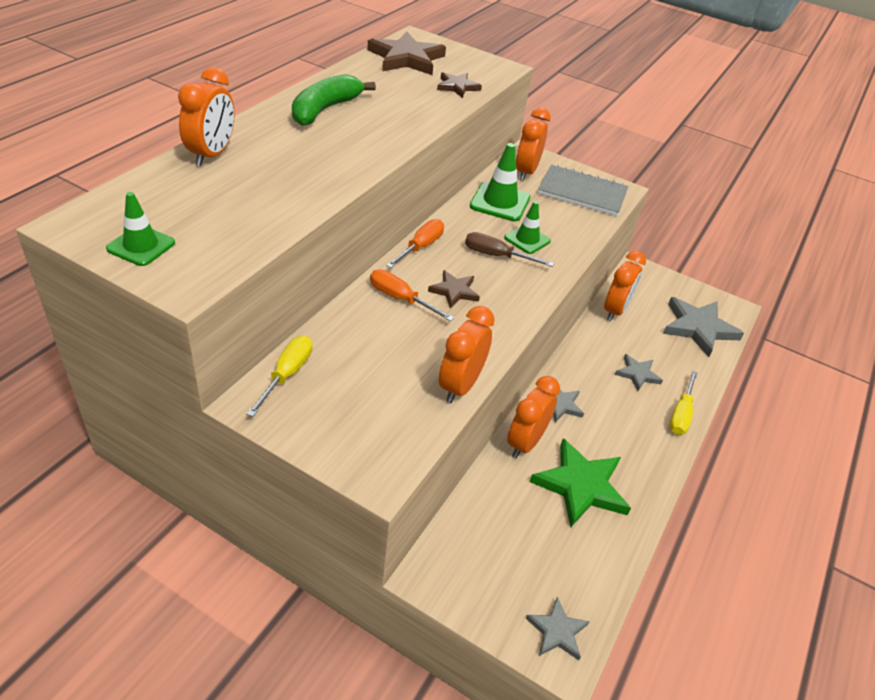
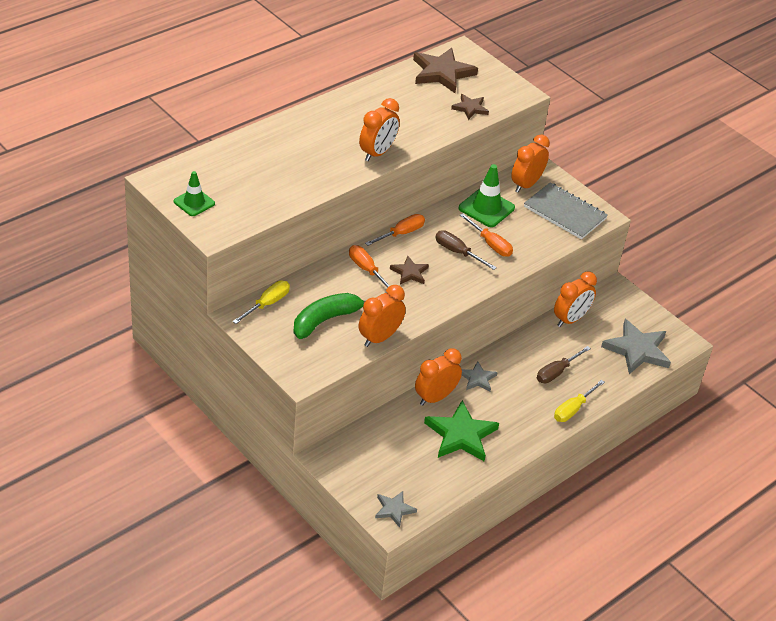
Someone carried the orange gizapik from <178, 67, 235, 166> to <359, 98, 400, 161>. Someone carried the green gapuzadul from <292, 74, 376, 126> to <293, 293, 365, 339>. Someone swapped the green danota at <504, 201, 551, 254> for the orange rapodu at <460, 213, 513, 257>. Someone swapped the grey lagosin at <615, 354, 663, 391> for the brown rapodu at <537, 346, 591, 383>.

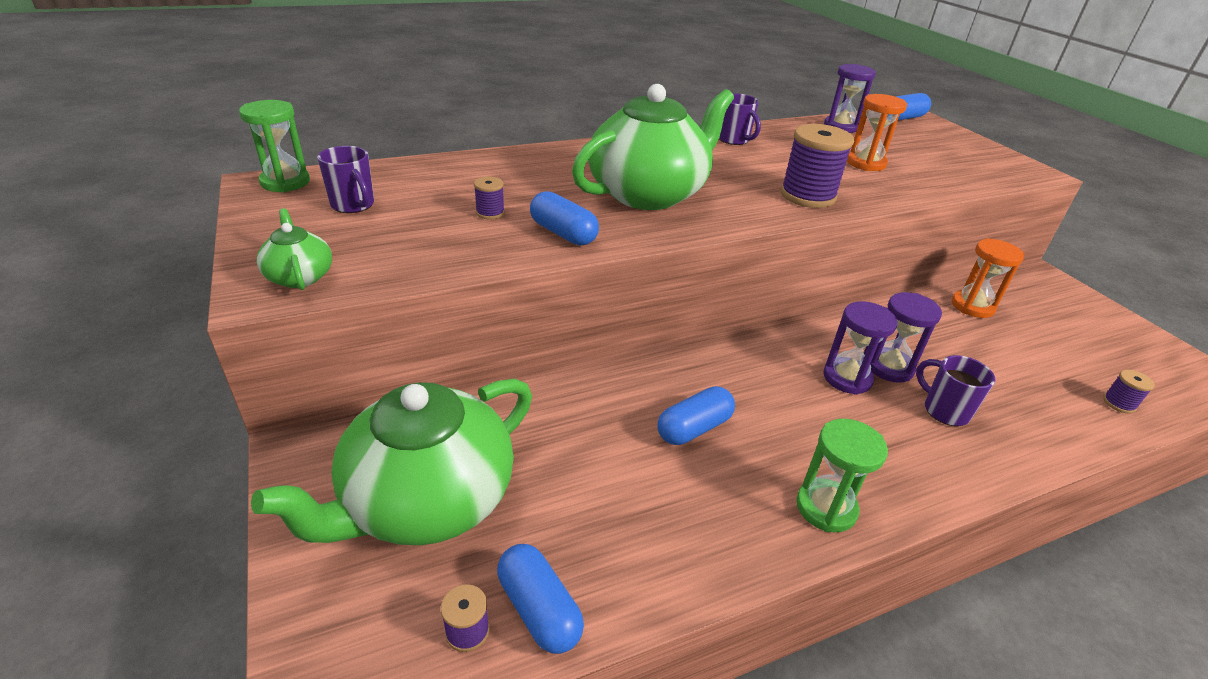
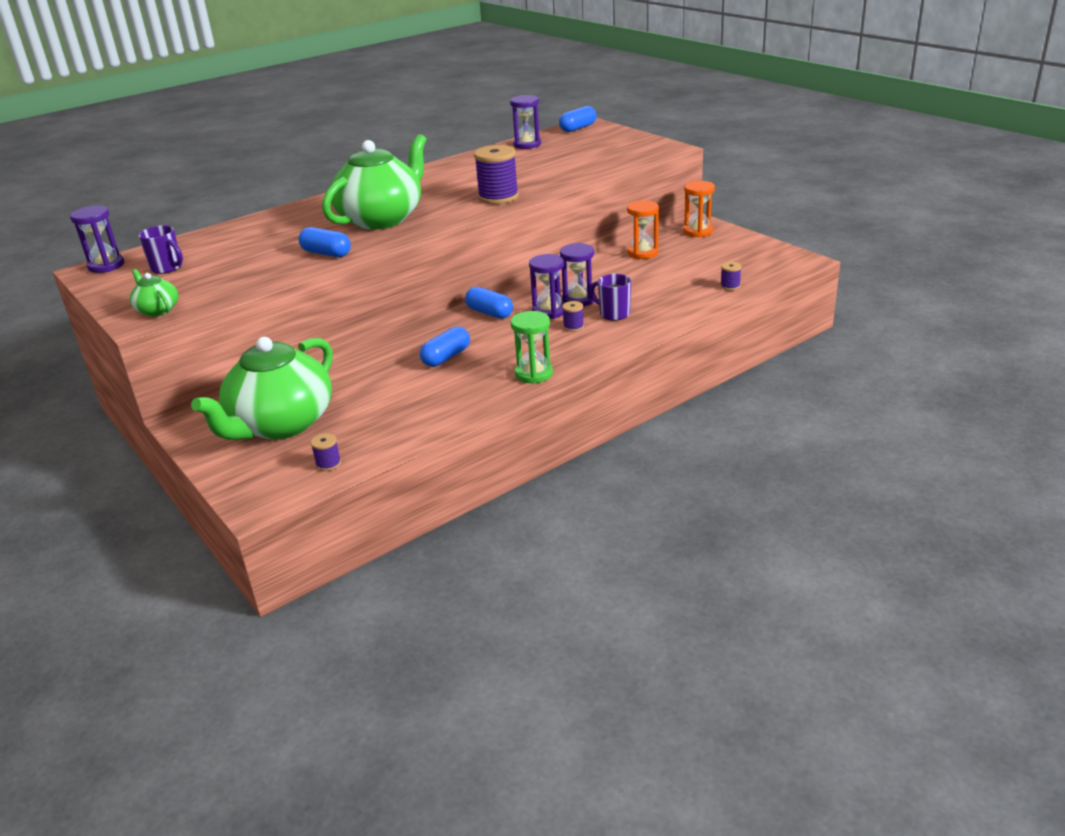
Someone repainted the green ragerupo at <239, 100, 310, 193>, which became the purple ragerupo at <70, 205, 124, 273>. Someone carried the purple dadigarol from <474, 177, 505, 219> to <562, 301, 584, 332>. Someone carried the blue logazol from <497, 544, 584, 654> to <465, 287, 513, 319>. Someone took away the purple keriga at <719, 93, 761, 145>. Someone carried the orange ragerupo from <847, 94, 907, 171> to <683, 181, 715, 238>.

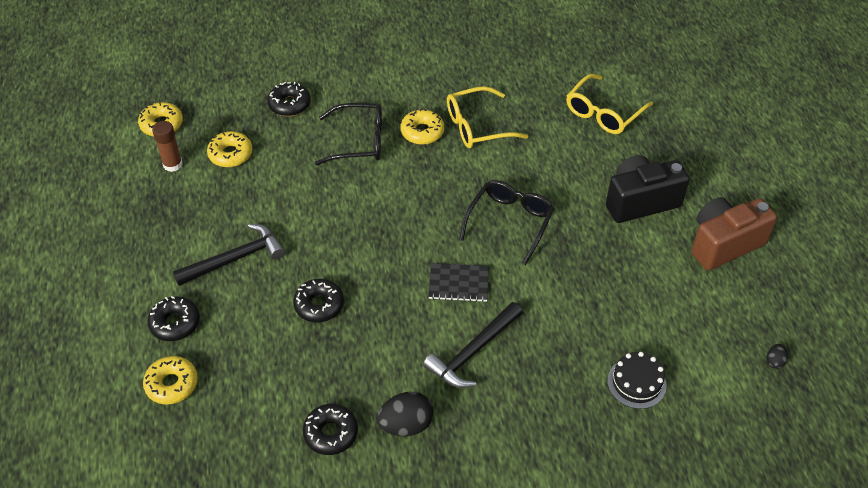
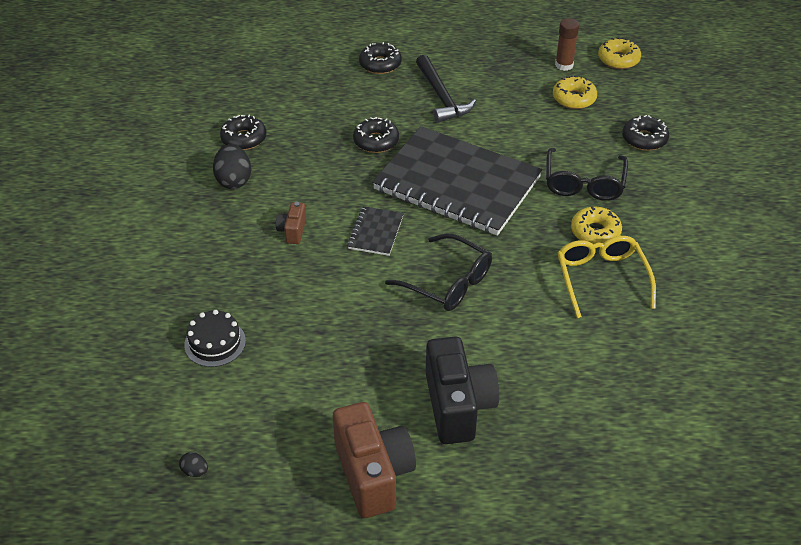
Someone took away the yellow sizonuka at <143, 356, 198, 404>. Someone swapped the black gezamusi at <423, 302, 523, 388> for the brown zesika at <276, 202, 306, 244>. Someone took away the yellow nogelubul at <566, 74, 653, 134>. Someone put down the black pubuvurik at <372, 126, 542, 236>.

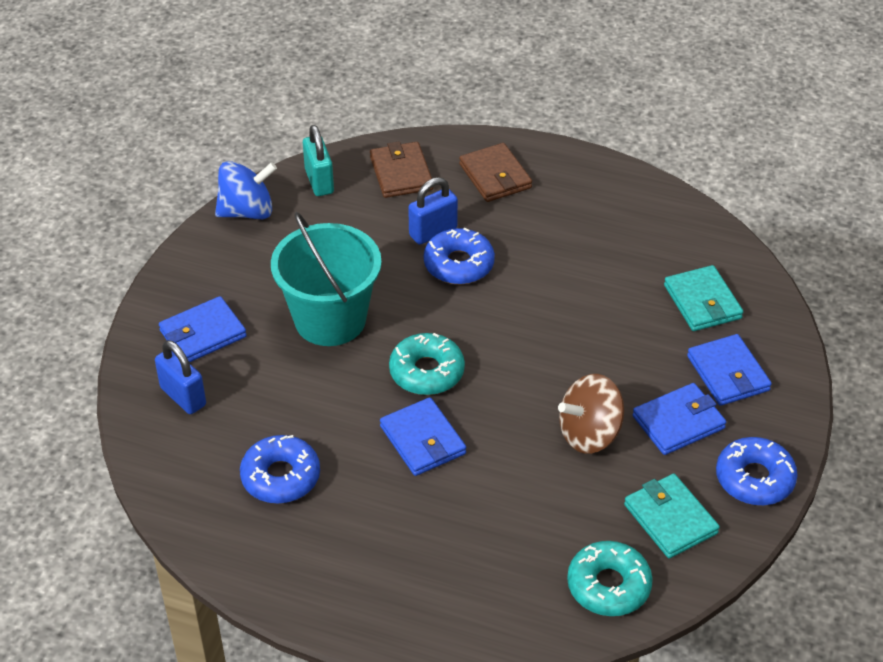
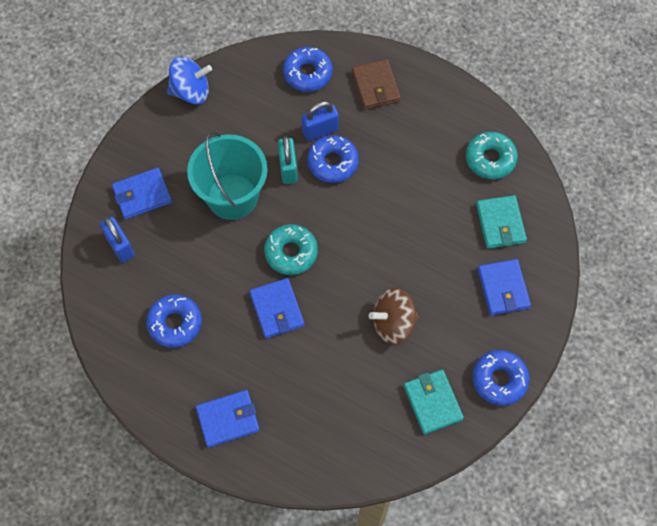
Someone carried the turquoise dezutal from <303, 125, 334, 196> to <278, 136, 298, 184>. Someone swapped the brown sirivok at <370, 141, 433, 198> for the blue sizonuka at <283, 47, 333, 92>. Someone carried the turquoise sizonuka from <567, 541, 653, 616> to <466, 132, 518, 179>. Someone carried the blue sirivok from <633, 383, 726, 455> to <196, 390, 260, 447>.

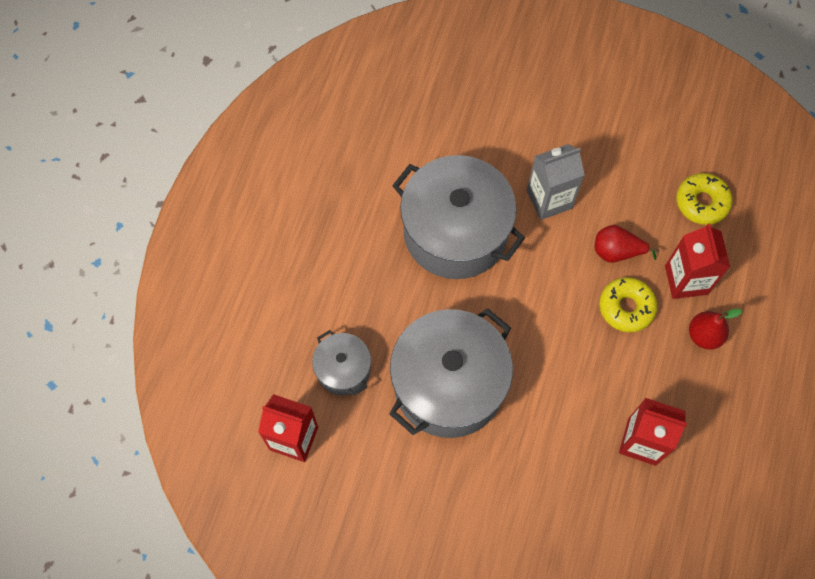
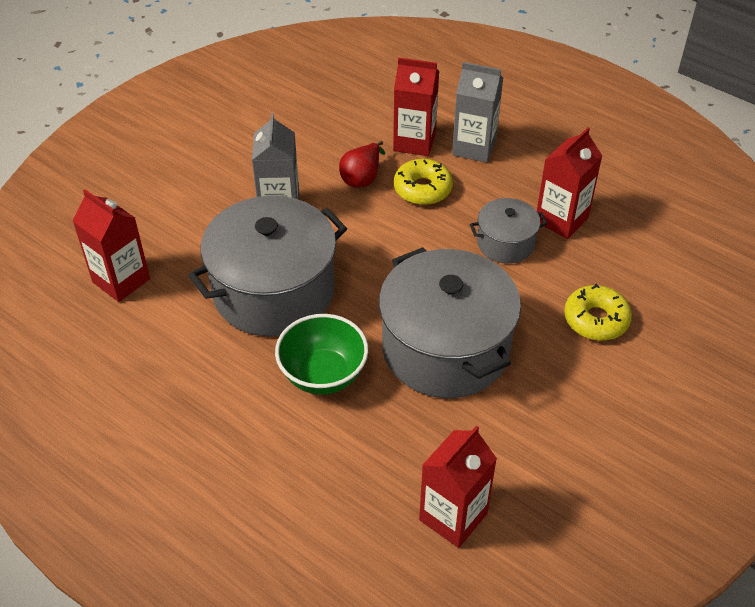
Someone carried the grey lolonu from <312, 330, 371, 396> to <470, 198, 547, 264>. Someone carried the yellow sizonuka from <676, 173, 733, 225> to <564, 284, 632, 341>. Someone swapped the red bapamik at <689, 309, 742, 349> for the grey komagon at <452, 62, 503, 163>. Someone put down the red komagon at <73, 189, 150, 302>. Someone put down the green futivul at <275, 314, 368, 395>.

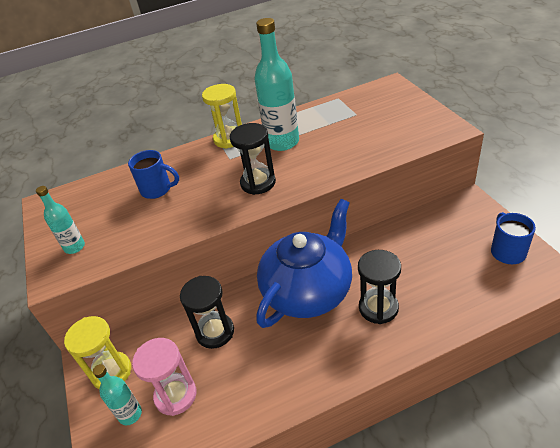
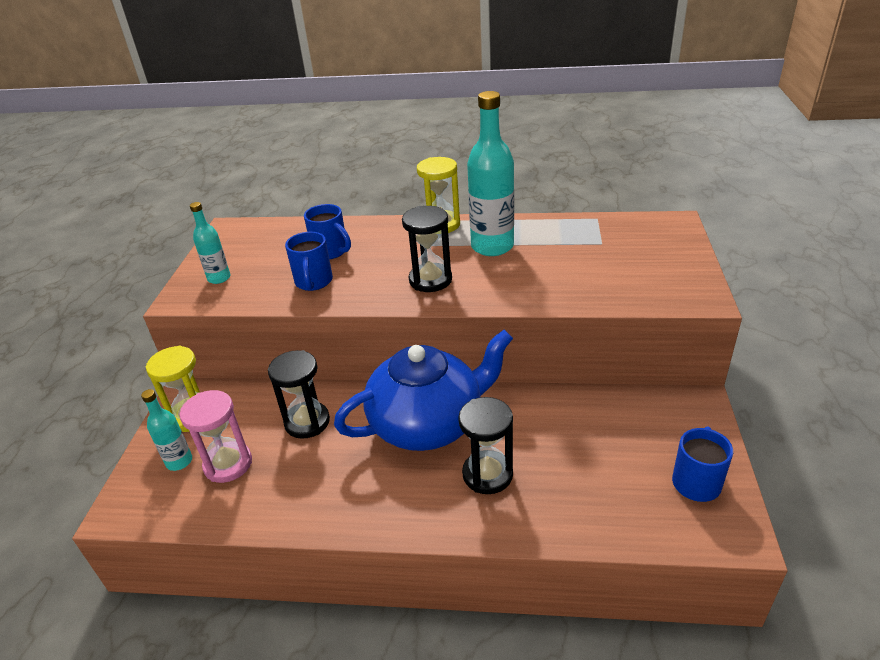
Someone put down the blue keriga at <285, 232, 333, 291>.

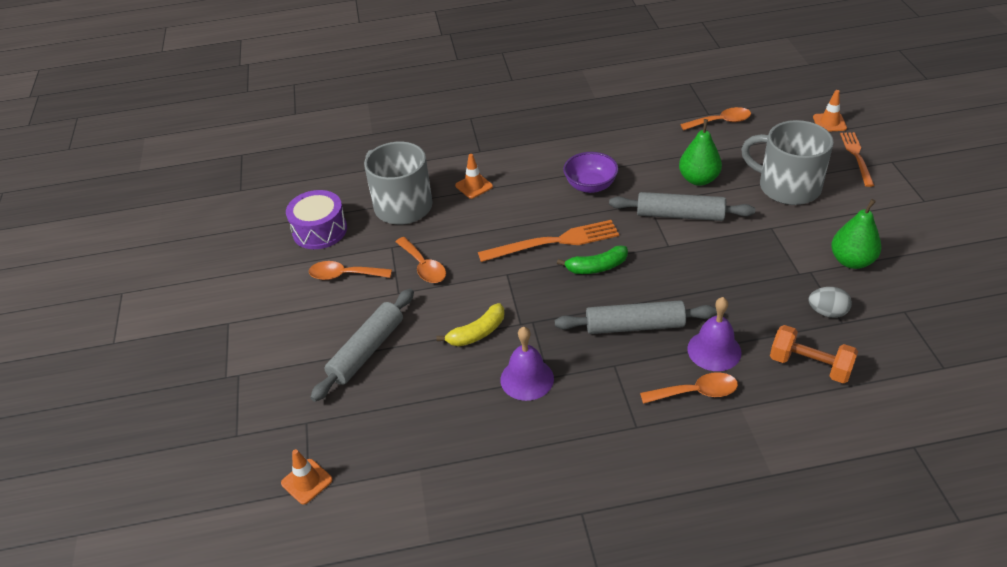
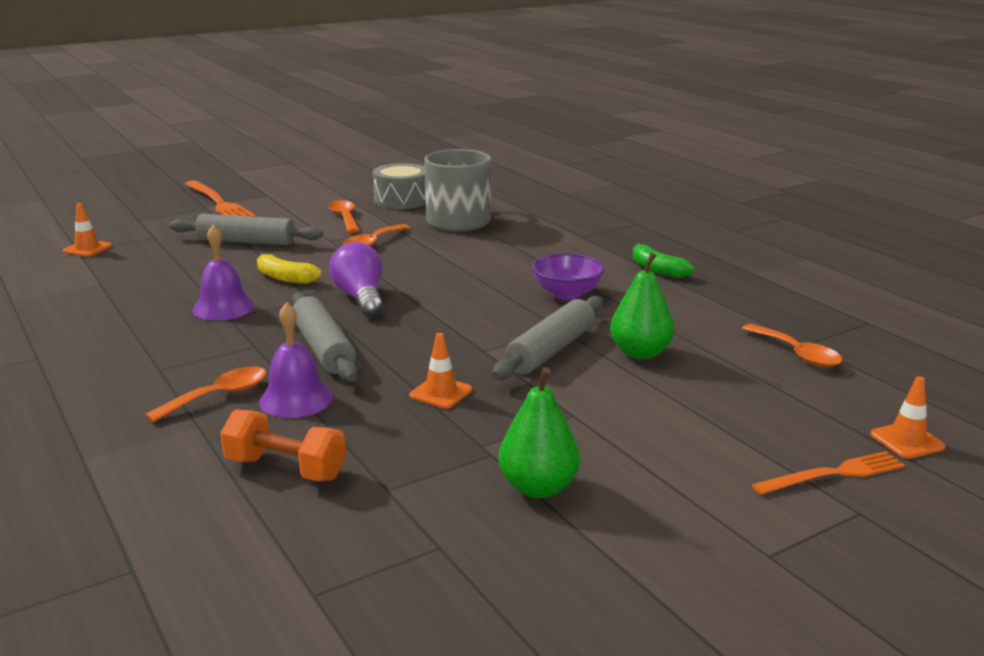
Someone repainted the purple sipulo at <286, 190, 347, 249>, which became the grey sipulo at <373, 163, 426, 209>. Someone carried the orange danota from <455, 154, 493, 199> to <410, 333, 472, 409>. Someone carried the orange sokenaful from <478, 220, 619, 262> to <185, 180, 256, 217>. Someone carried the green gapuzadul from <557, 245, 628, 274> to <632, 243, 694, 278>. Someone rotated the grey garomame at <609, 192, 755, 221> by 45 degrees clockwise. Someone rotated the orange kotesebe at <640, 372, 738, 404> by 105 degrees counterclockwise. Someone took away the grey keriga at <741, 120, 834, 205>. Someone rotated the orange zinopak at <770, 325, 858, 383> by 75 degrees counterclockwise. Someone took away the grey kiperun at <808, 287, 852, 318>. Someone put down the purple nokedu at <329, 242, 383, 317>.

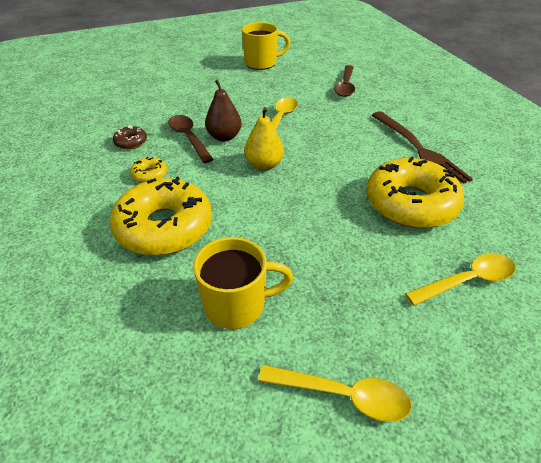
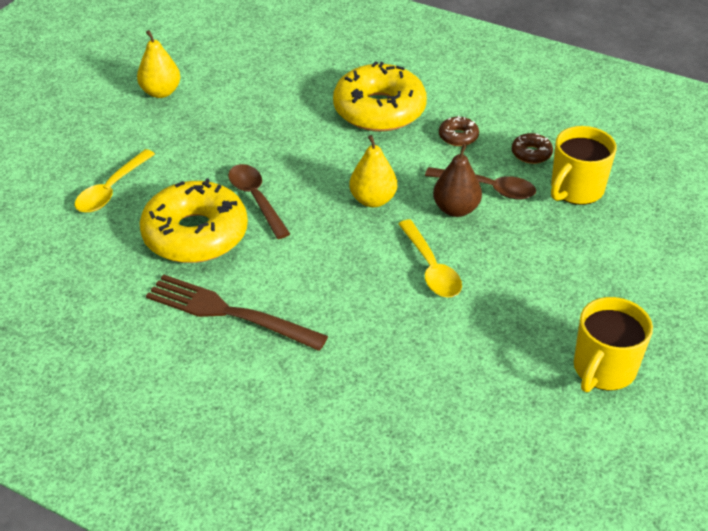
Someone repainted the yellow sizonuka at <130, 157, 167, 183>, which became the brown sizonuka at <439, 115, 479, 146>. Someone carried the yellow keriga from <193, 237, 293, 329> to <551, 126, 617, 205>. Someone swapped the yellow kotesebe at <258, 365, 412, 422> for the yellow bapamik at <137, 30, 181, 98>. Someone carried the brown kotesebe from <334, 65, 355, 97> to <228, 164, 290, 239>.

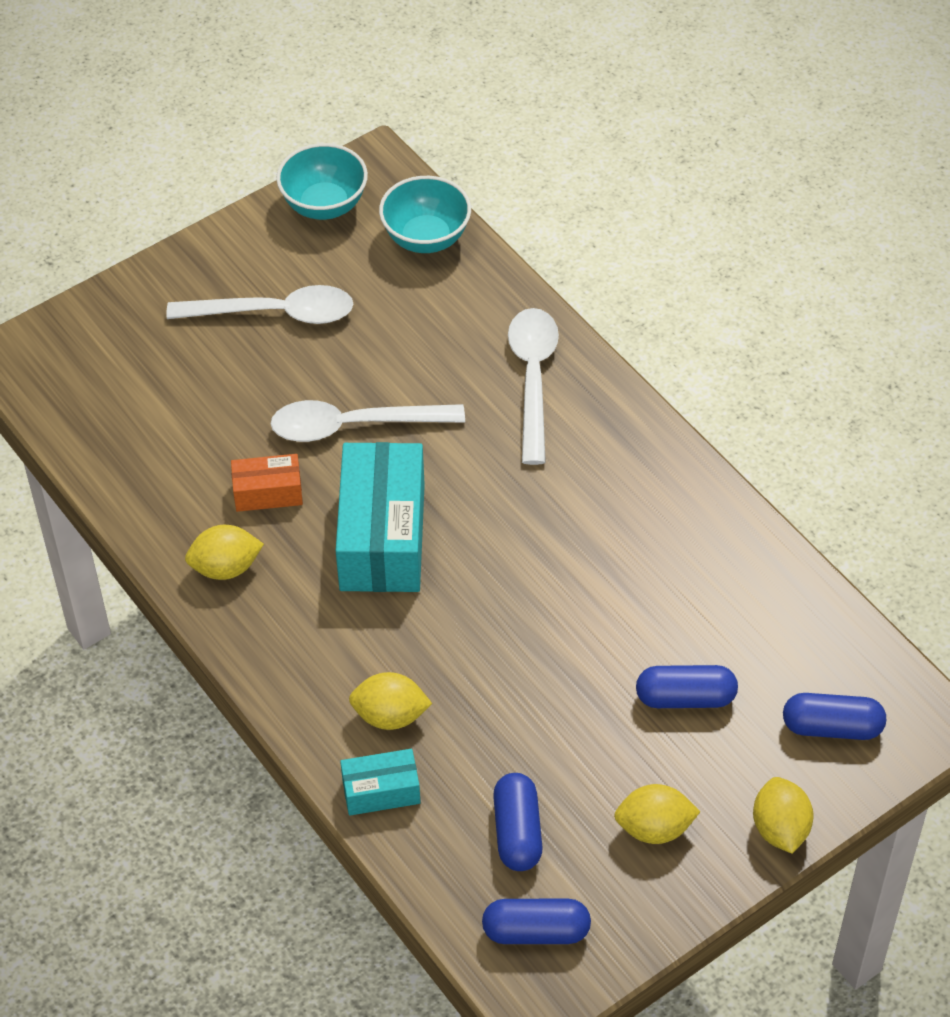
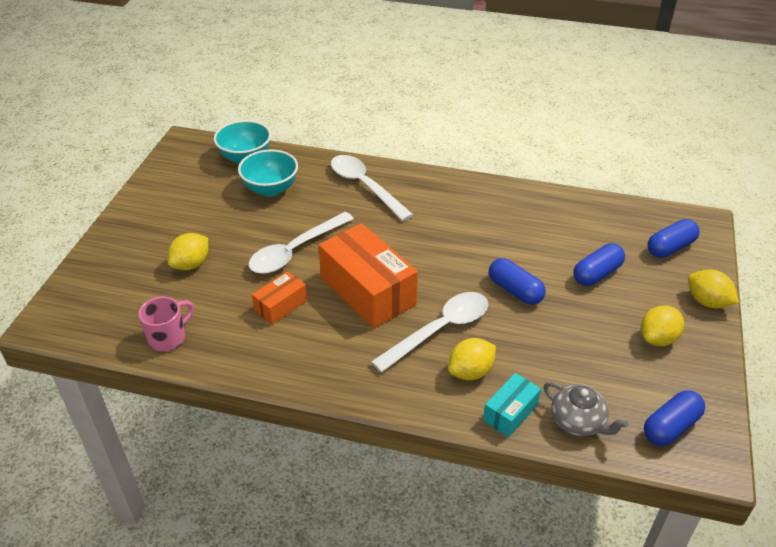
Someone carried the white kotesebe from <166, 285, 353, 324> to <371, 292, 488, 373>. Someone carried the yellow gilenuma from <185, 525, 264, 580> to <168, 233, 208, 270>. Someone carried the turquoise futivul from <276, 143, 368, 220> to <238, 149, 298, 197>. Someone repainted the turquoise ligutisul at <336, 442, 425, 592>, which became the orange ligutisul at <318, 223, 418, 329>. Someone carried the blue logazol from <493, 773, 543, 871> to <489, 258, 546, 305>. Someone put down the pink keriga at <138, 297, 194, 351>. Someone put down the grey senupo at <544, 382, 628, 436>.

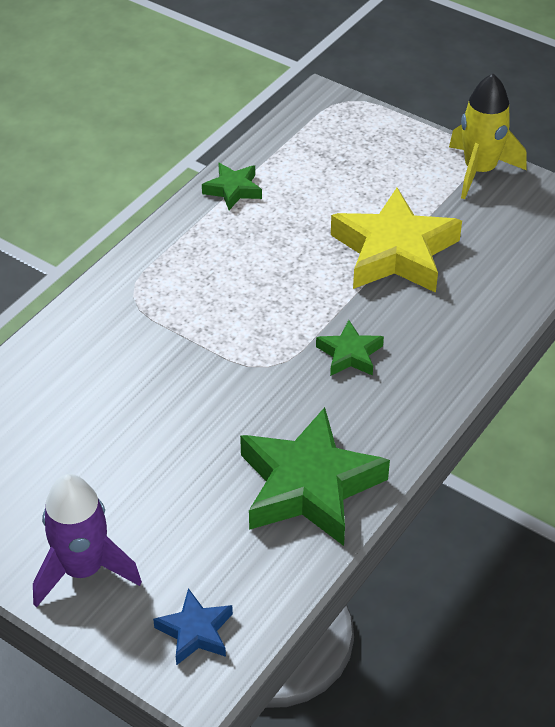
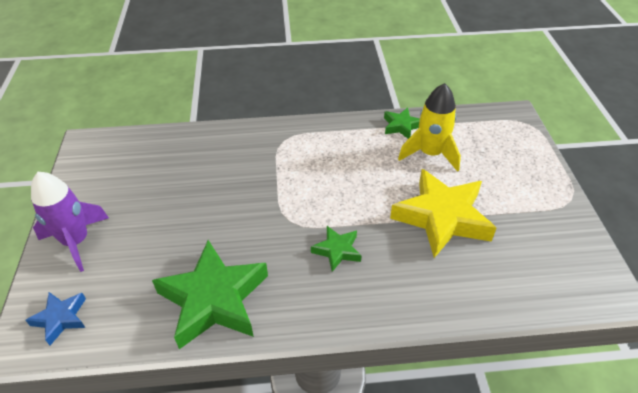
Someone carried the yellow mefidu from <449, 74, 526, 199> to <398, 83, 461, 172>.

